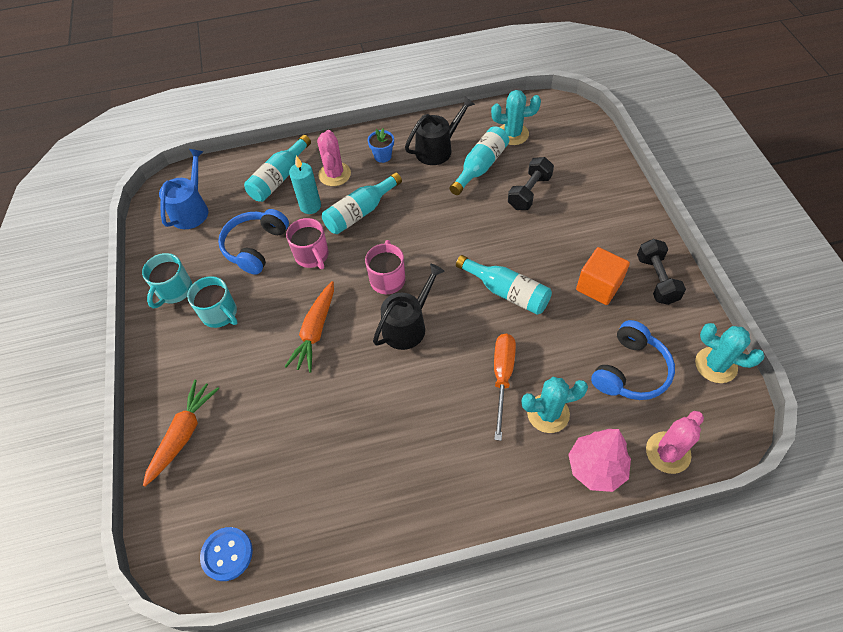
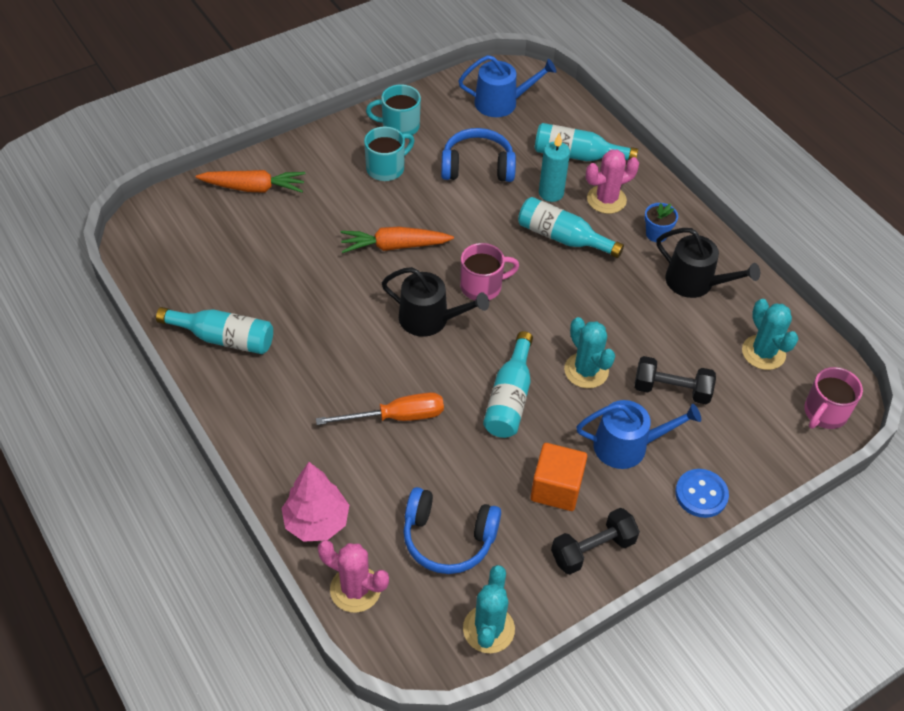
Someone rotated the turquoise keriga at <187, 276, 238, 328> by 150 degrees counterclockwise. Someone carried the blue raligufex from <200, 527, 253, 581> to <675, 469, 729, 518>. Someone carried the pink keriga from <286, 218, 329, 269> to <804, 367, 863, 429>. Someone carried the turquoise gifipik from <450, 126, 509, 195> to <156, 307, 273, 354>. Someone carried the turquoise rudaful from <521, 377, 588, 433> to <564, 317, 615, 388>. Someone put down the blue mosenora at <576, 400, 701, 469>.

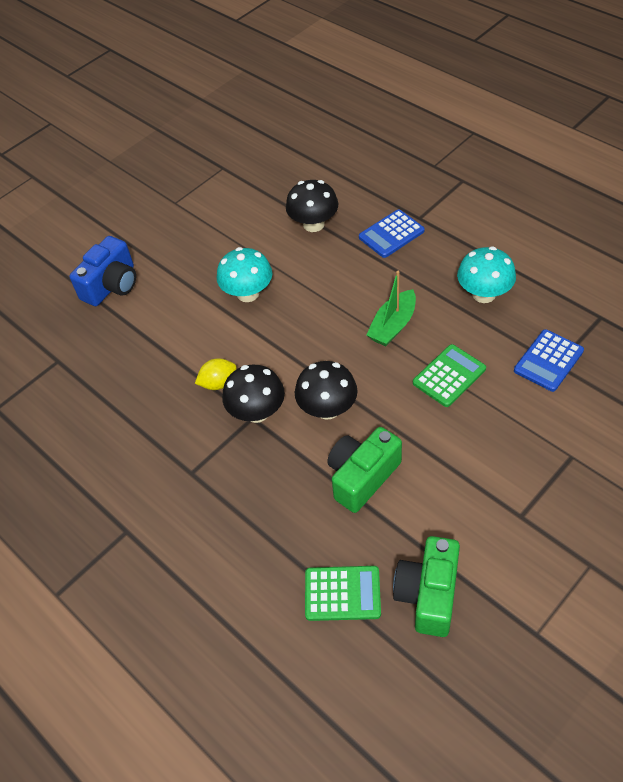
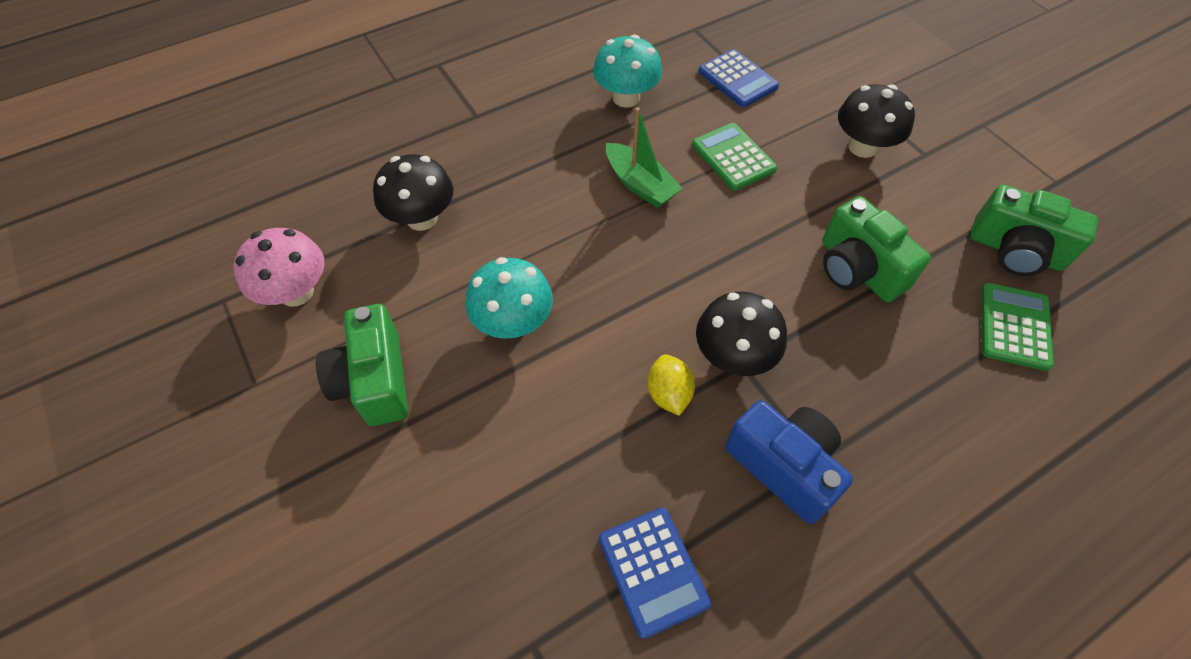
Someone carried the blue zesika from <69, 236, 136, 306> to <725, 400, 853, 524>. Someone carried the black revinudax from <295, 361, 358, 420> to <838, 84, 915, 158>. Someone carried the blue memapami from <359, 209, 425, 258> to <599, 507, 711, 639>. Someone put down the pink revinudax at <233, 228, 324, 307>. Someone put down the green zesika at <316, 304, 408, 426>.

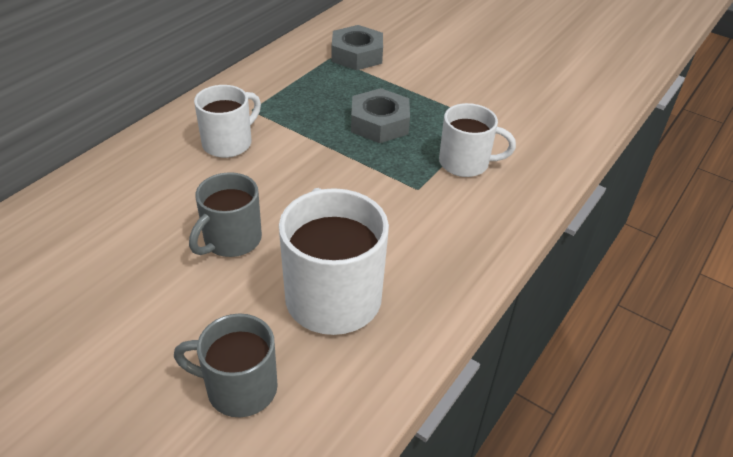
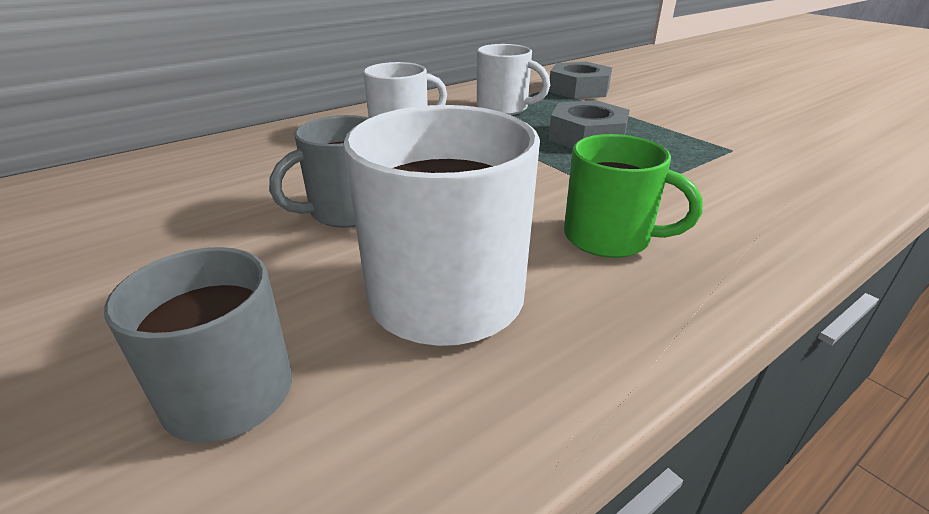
Someone carried the white keriga from <439, 103, 516, 177> to <477, 44, 550, 115>. Someone put down the green keriga at <564, 134, 703, 258>.

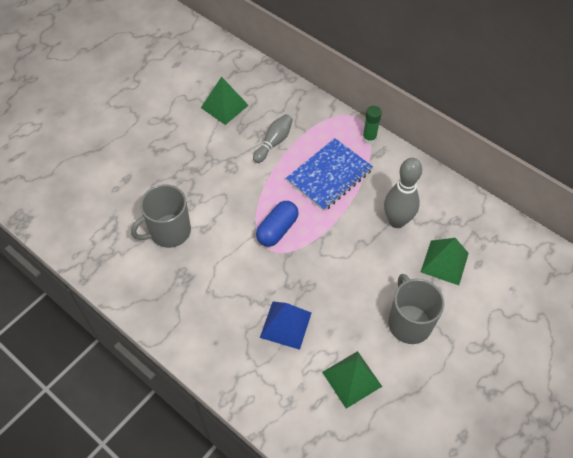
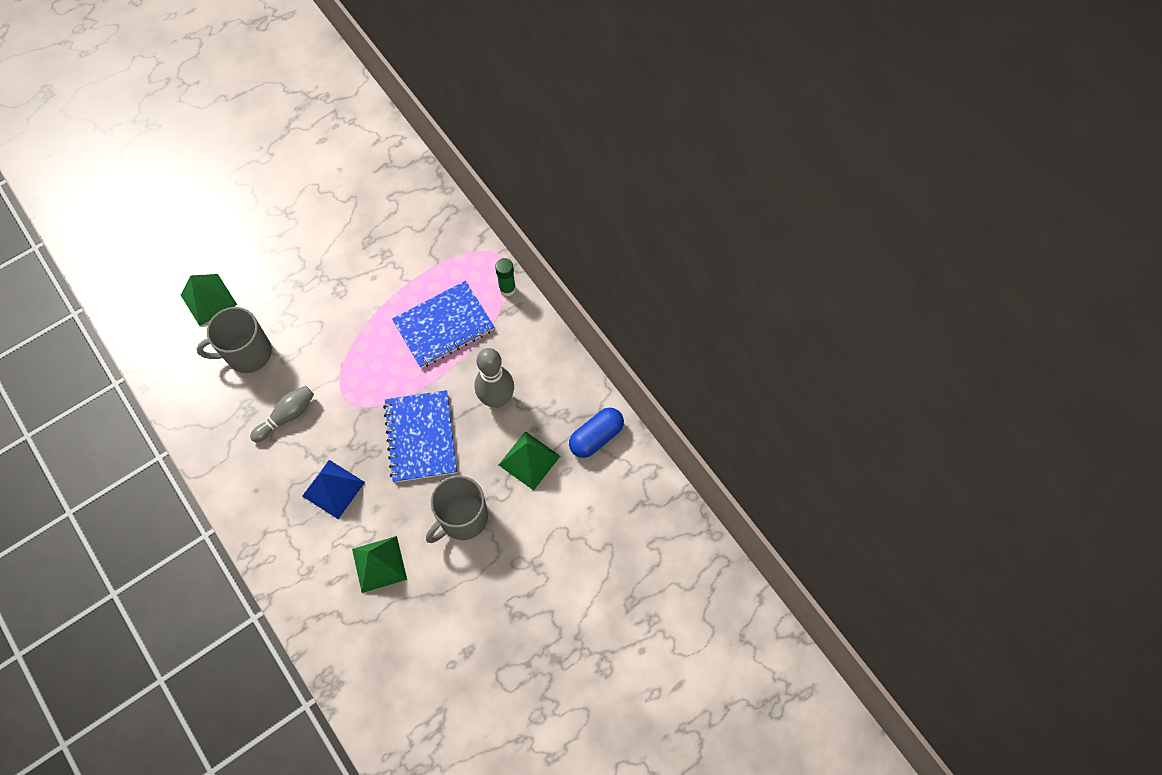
Someone carried the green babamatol from <201, 76, 249, 125> to <181, 274, 237, 326>. Someone carried the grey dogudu from <253, 114, 293, 163> to <250, 386, 314, 443>. Someone carried the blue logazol from <256, 201, 299, 246> to <569, 408, 624, 458>. Someone rotated the grey keriga at <388, 274, 445, 344> by 135 degrees counterclockwise. Someone put down the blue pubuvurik at <383, 390, 457, 483>.

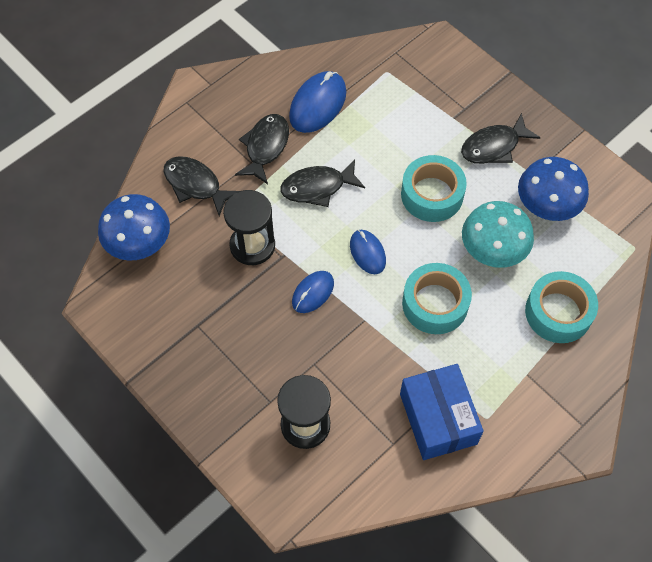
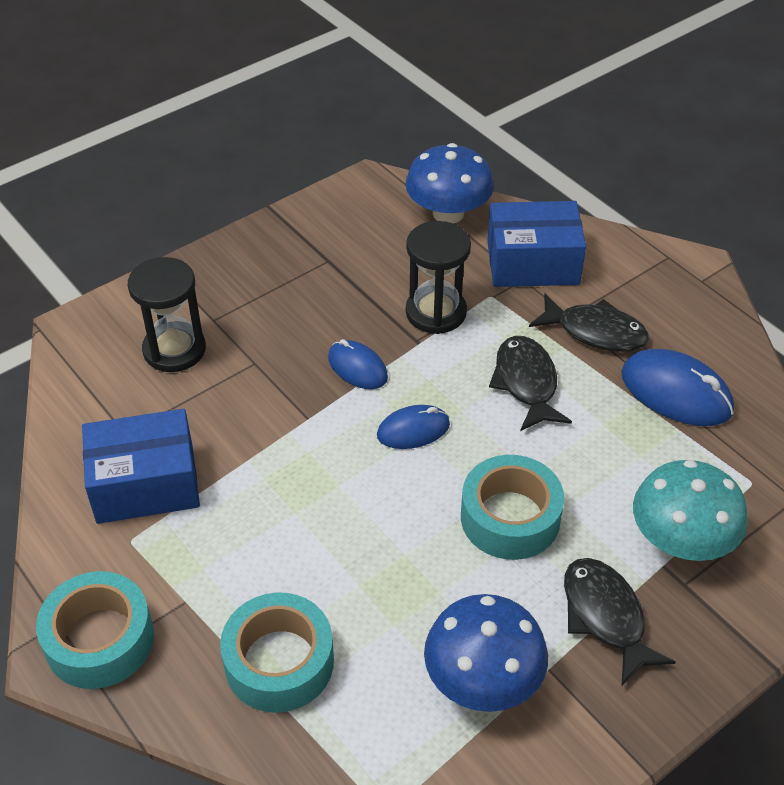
Someone swapped the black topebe at <164, 156, 239, 216> for the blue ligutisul at <487, 201, 586, 287>. Someone carried the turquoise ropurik from <402, 263, 472, 334> to <36, 571, 154, 689>. Someone carried the turquoise revinudax from <462, 201, 534, 268> to <633, 460, 748, 561>.

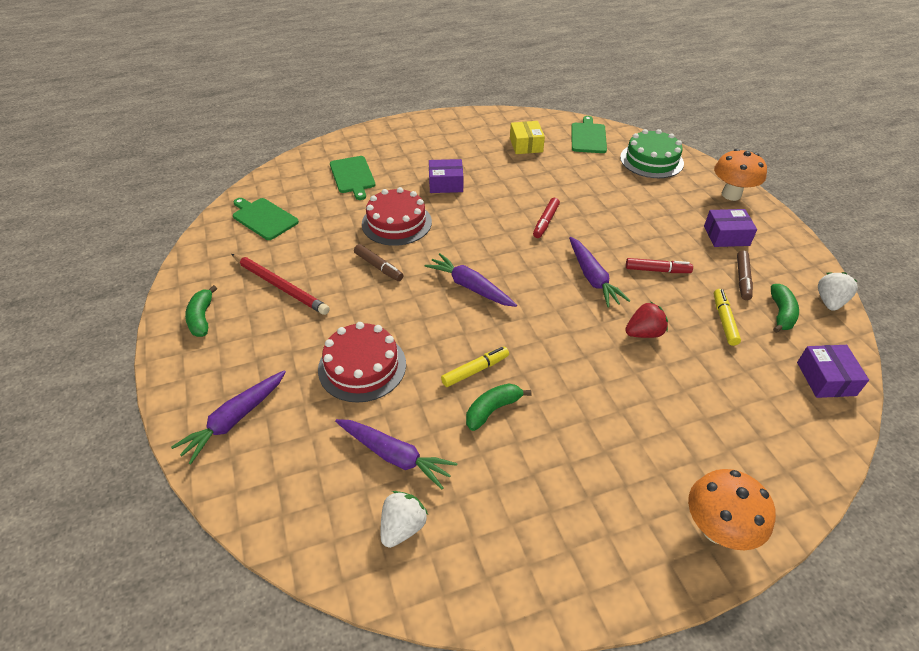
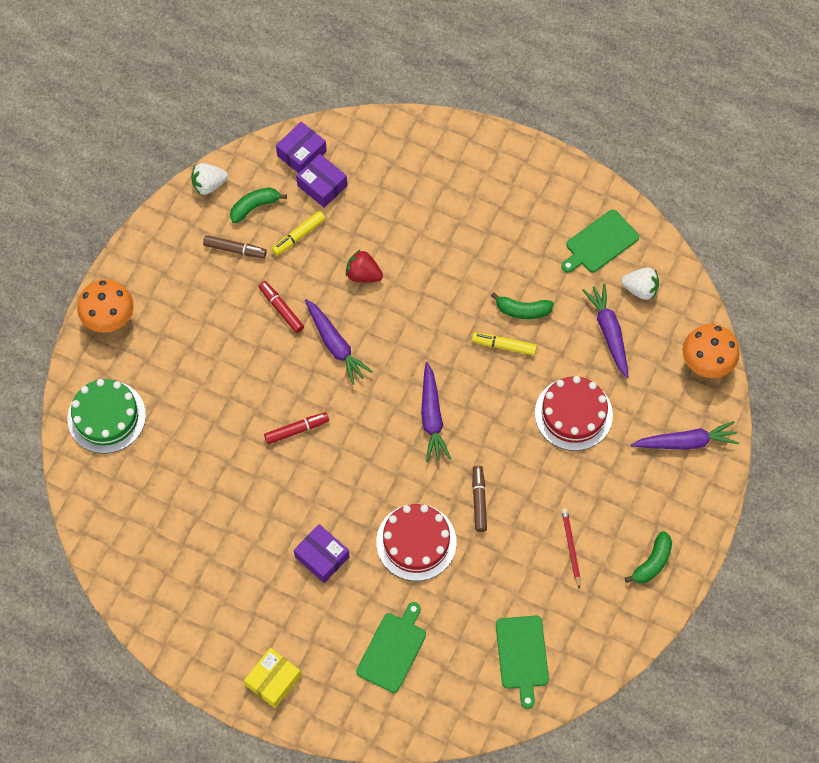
Someone scaled the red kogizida at <232, 254, 330, 315> by 0.59. Someone rotated the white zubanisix at <381, 491, 428, 548> by 150 degrees counterclockwise. Someone carried the yellow ligutisul from <510, 121, 545, 154> to <244, 648, 301, 708>. Someone rotated the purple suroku at <569, 237, 630, 308> by 120 degrees clockwise. Someone carried the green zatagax from <571, 116, 607, 153> to <561, 210, 639, 273>. Someone carried the orange revinudax from <688, 469, 776, 550> to <682, 324, 739, 378>. Someone carried the purple ligutisul from <704, 209, 757, 247> to <296, 154, 347, 208>. Someone rotated the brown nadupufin at <737, 250, 753, 300> by 45 degrees clockwise.

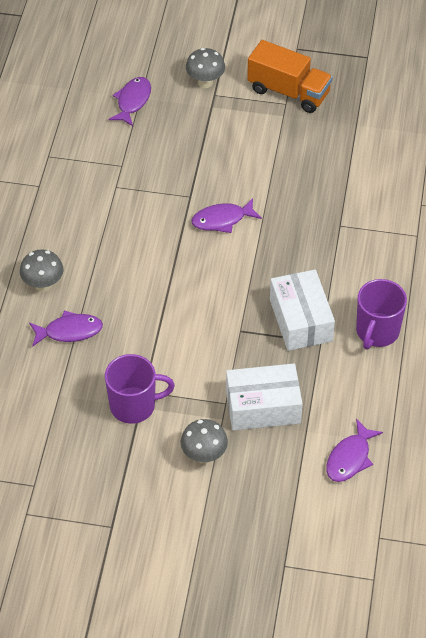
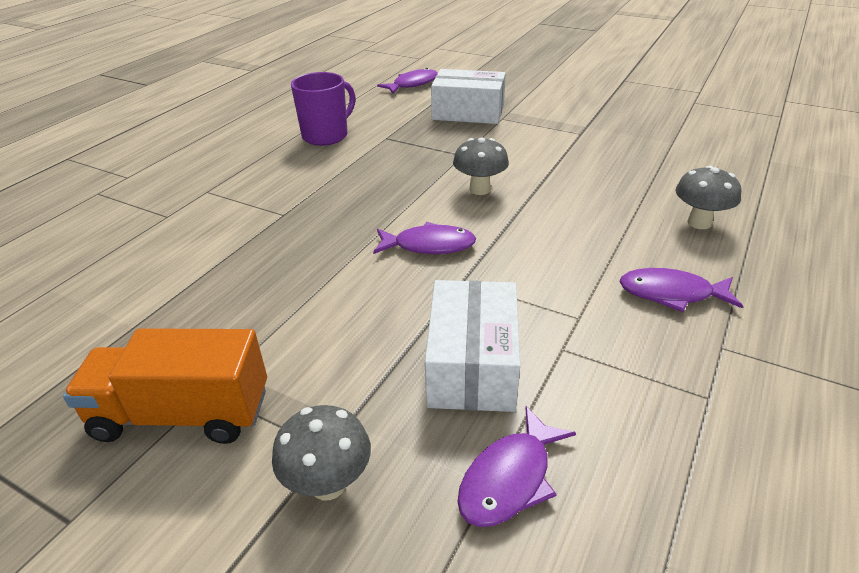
Someone carried the purple topebe from <29, 310, 103, 347> to <619, 268, 743, 312>. Someone took away the purple keriga at <105, 354, 175, 424>. Someone carried the grey revinudax from <181, 419, 228, 464> to <453, 137, 509, 195>. Someone rotated the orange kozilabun at <247, 40, 333, 113> by 45 degrees counterclockwise. Someone carried the white ligutisul from <270, 270, 335, 351> to <425, 280, 520, 412>.

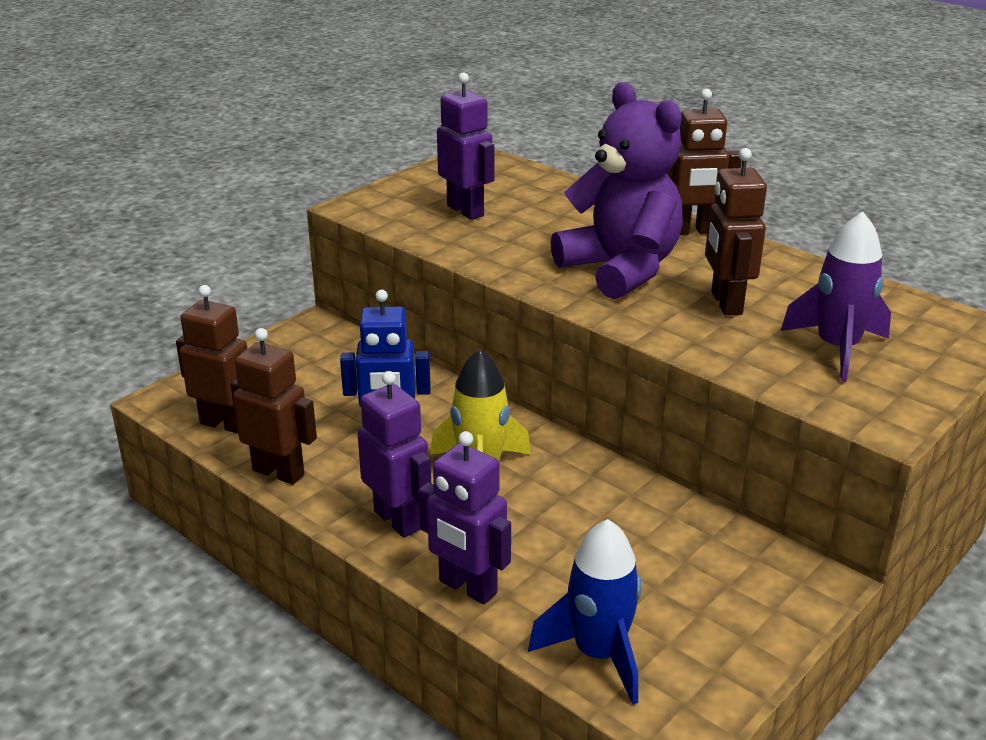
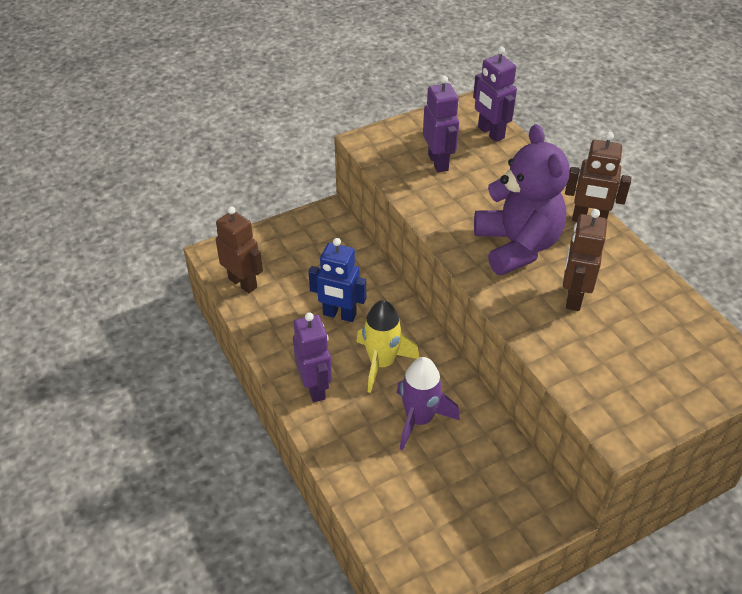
Someone took away the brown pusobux at <230, 328, 317, 485>. Someone carried the purple pusobux from <418, 431, 511, 604> to <473, 47, 517, 142>. Someone took away the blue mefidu at <528, 519, 642, 705>. Someone carried the purple mefidu from <781, 212, 891, 382> to <396, 357, 460, 450>.

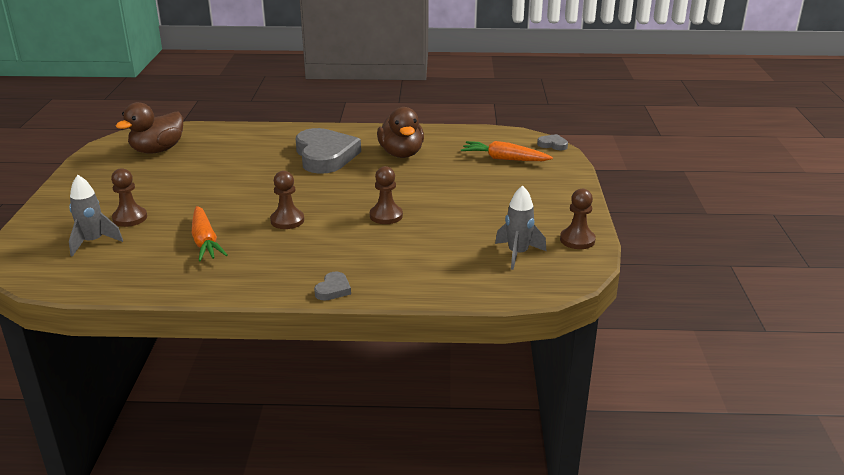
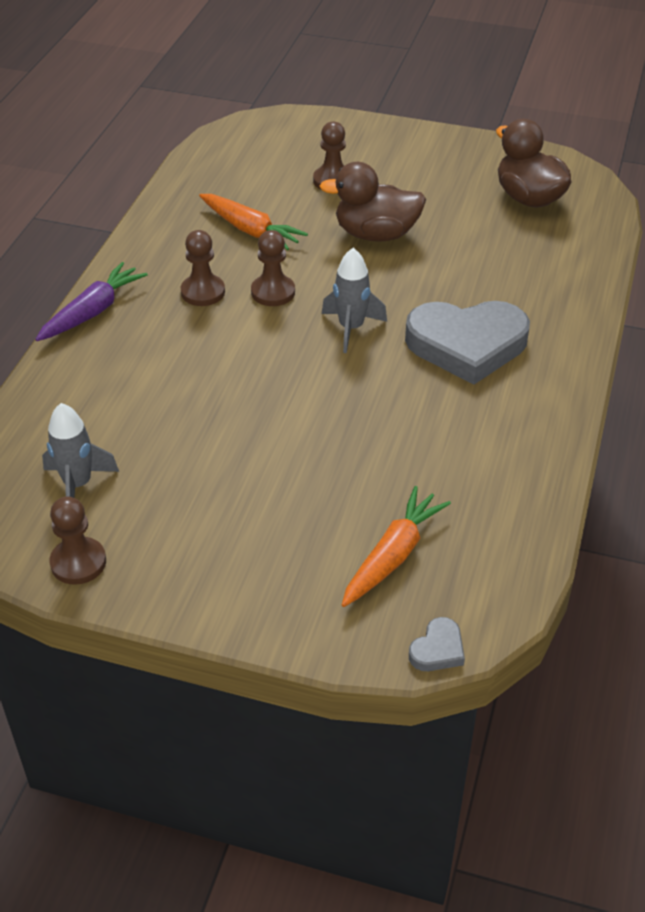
Someone carried the grey mefidu from <69, 175, 123, 257> to <322, 248, 387, 353>. Someone rotated the orange suroku at <192, 206, 227, 261> by 135 degrees counterclockwise. Someone swapped the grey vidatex at <314, 272, 351, 301> for the purple suroku at <35, 262, 148, 341>. Someone carried the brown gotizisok from <370, 166, 403, 224> to <181, 230, 225, 306>. Someone carried the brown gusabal from <377, 107, 424, 158> to <319, 162, 426, 242>.

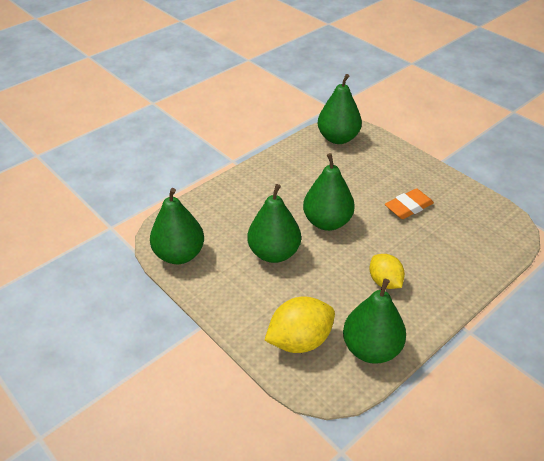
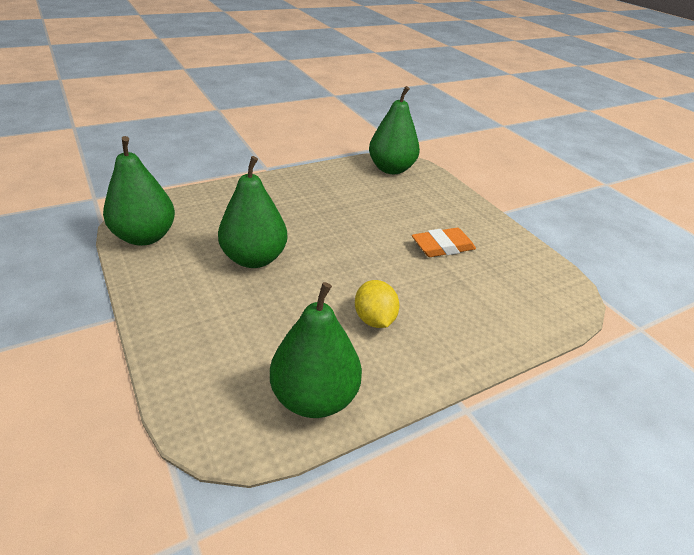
Someone took away the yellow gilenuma at <264, 297, 335, 353>. Someone took away the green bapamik at <303, 153, 355, 231>.

